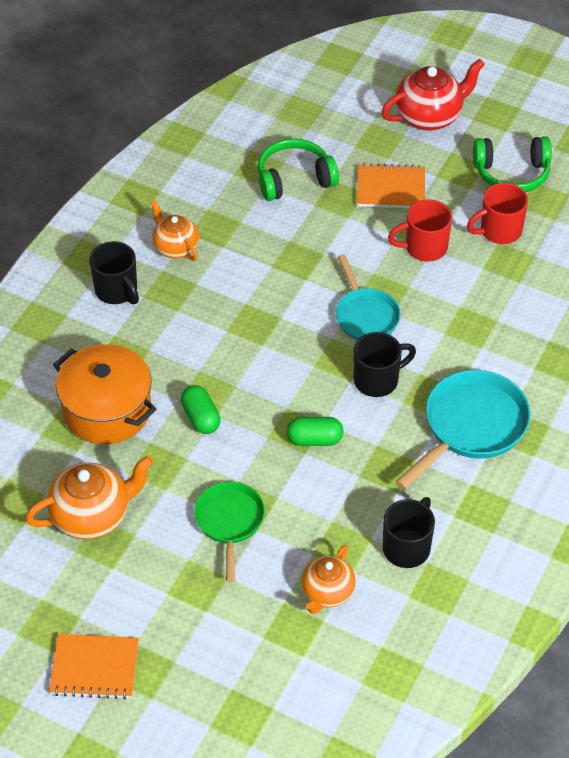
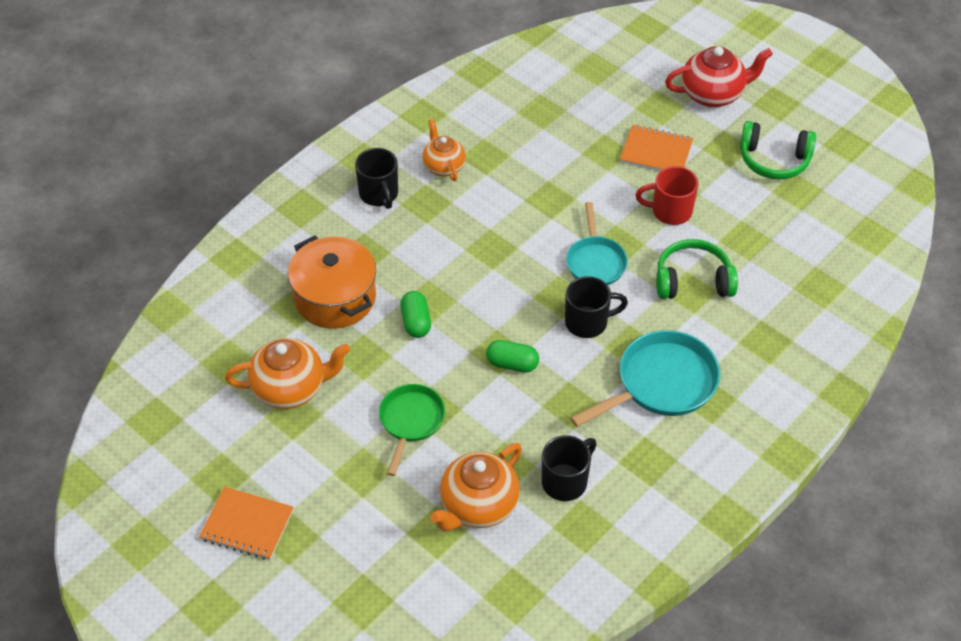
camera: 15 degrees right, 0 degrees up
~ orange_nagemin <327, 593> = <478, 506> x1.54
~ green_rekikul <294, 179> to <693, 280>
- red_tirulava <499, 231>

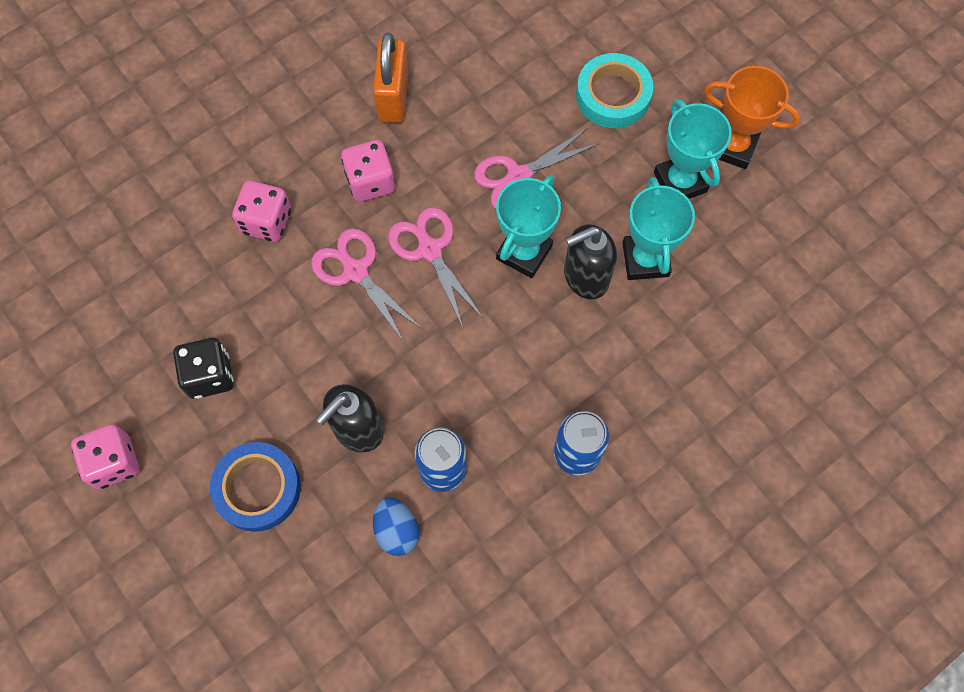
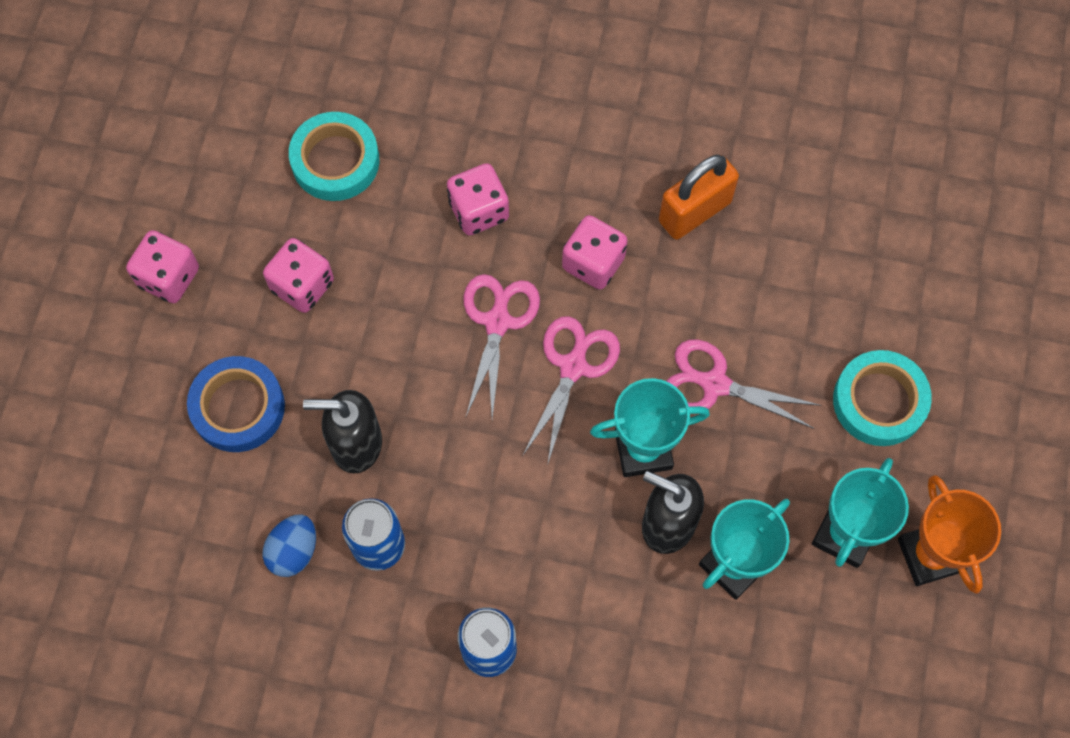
camera: 50 degrees right, 0 degrees up
~ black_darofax <209, 375> to pink_darofax <302, 285>
+ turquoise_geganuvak <335, 161>

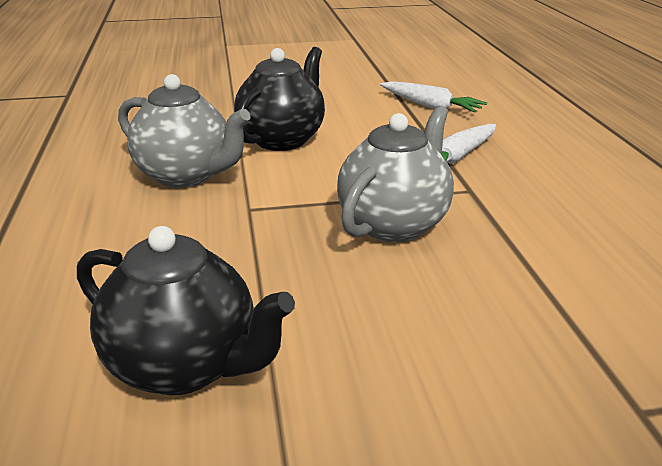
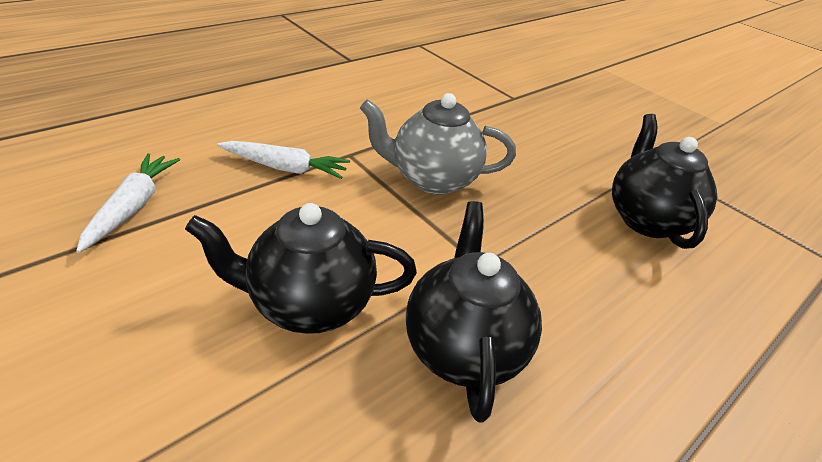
camera: 125 degrees left, 10 degrees up
~ grey_nagemin <186, 176> to black_nagemin <463, 347>

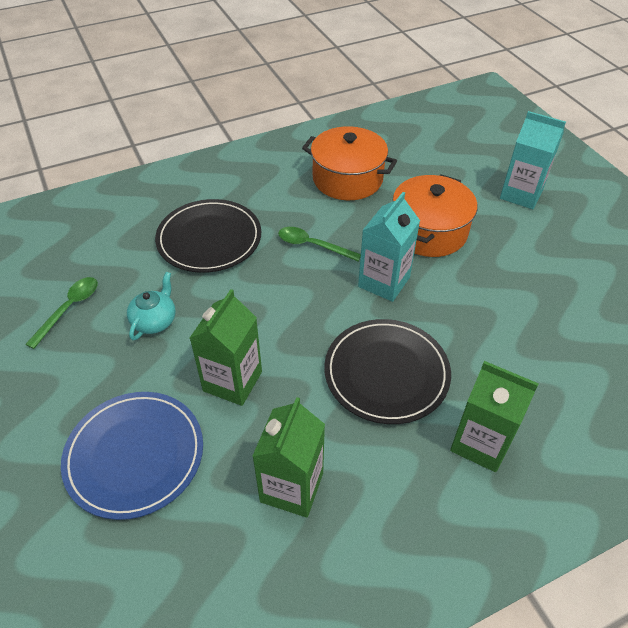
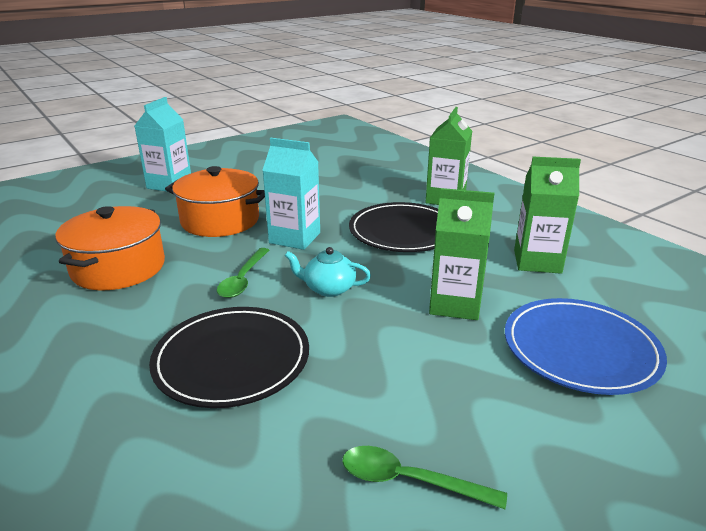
camera: 100 degrees left, 20 degrees down
~ turquoise_nagemin <155, 321> to <328, 288>

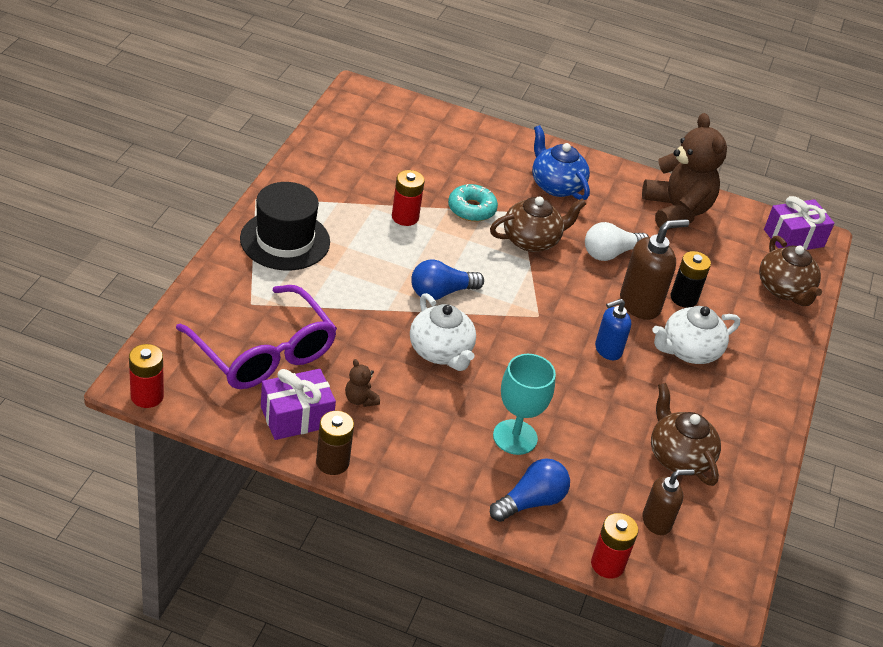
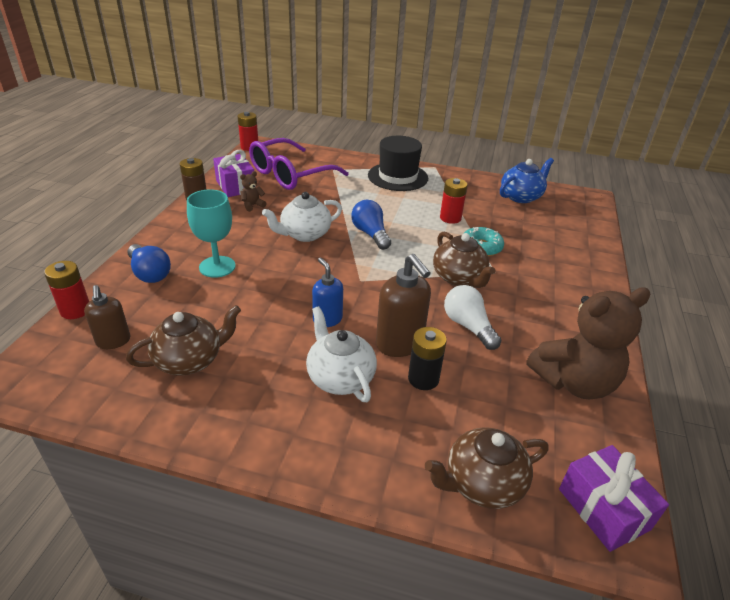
camera: 90 degrees right, 5 degrees down
~ blue_nagemin <556, 185> to <521, 197>

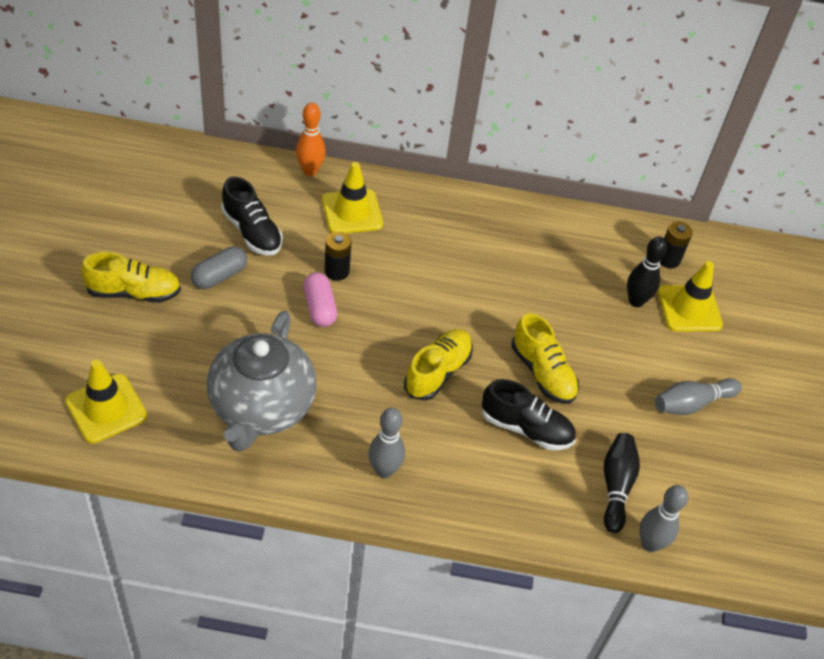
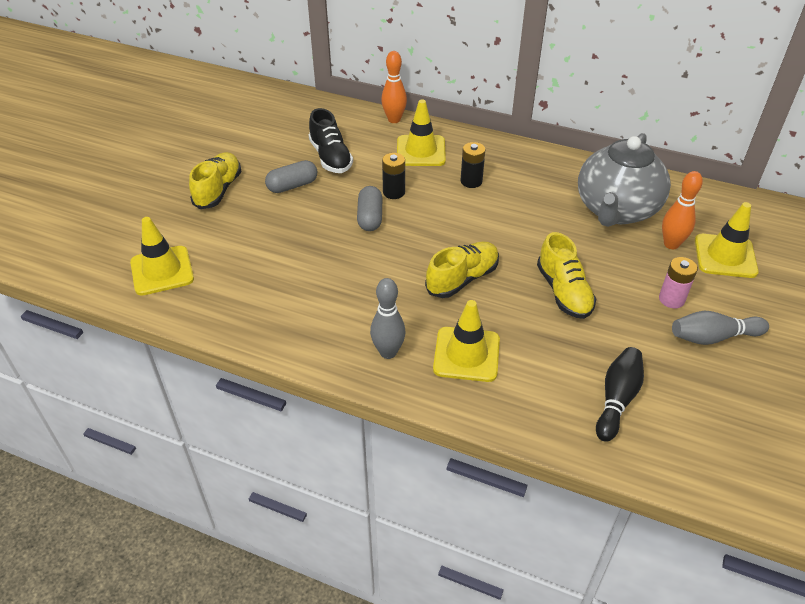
camera: 20 degrees right, 5 degrees down
~ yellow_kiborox <134, 292> = <218, 190> 90 degrees counterclockwise
~ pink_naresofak <319, 308> to grey_naresofak <370, 217>
+ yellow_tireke <466, 354>
~ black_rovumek <668, 259> to <471, 181>
~ grey_nagemin <261, 408> to <616, 210>
+ pink_rovumek <671, 299>
~ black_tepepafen <636, 301> to orange_tepepafen <671, 244>
- black_kiborox <526, 428>
- grey_tepepafen <650, 544>

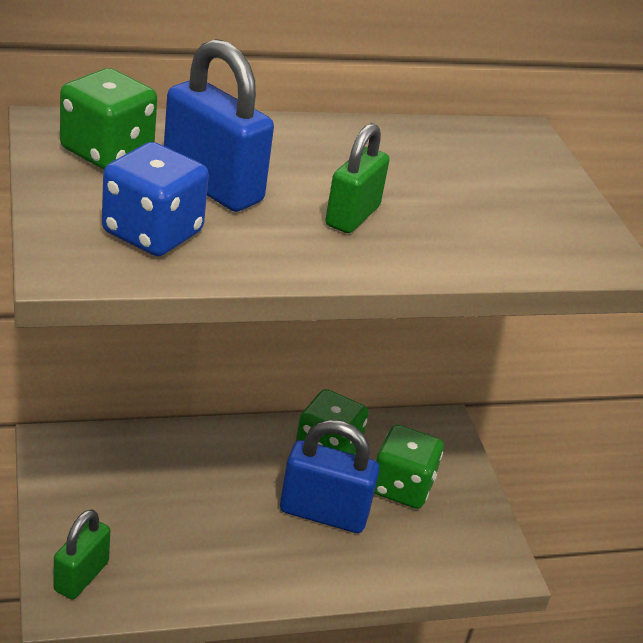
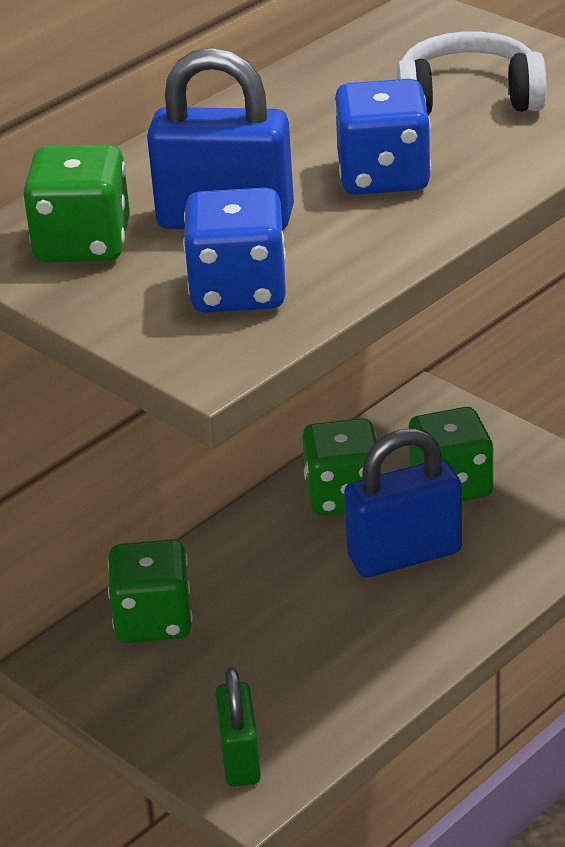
camera: 25 degrees left, 0 degrees up
+ green_darofax <153, 620>
~ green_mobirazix <352, 216> to blue_darofax <383, 176>
+ white_rekikul <468, 98>

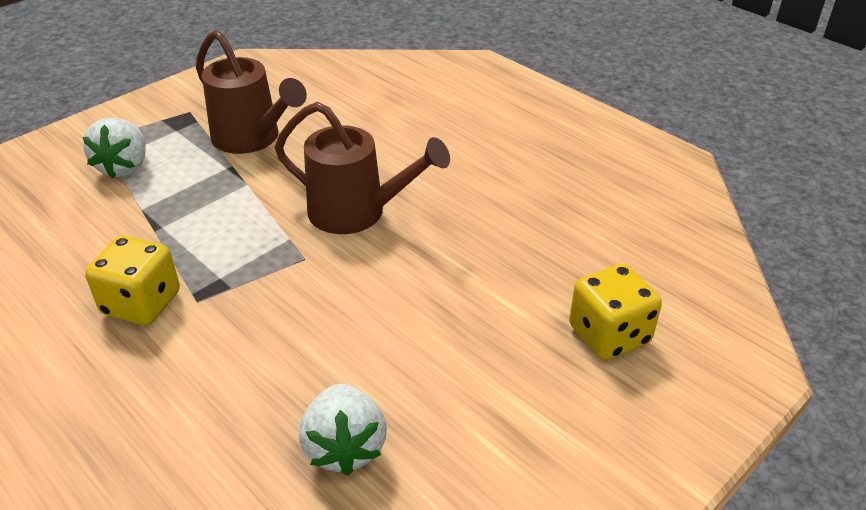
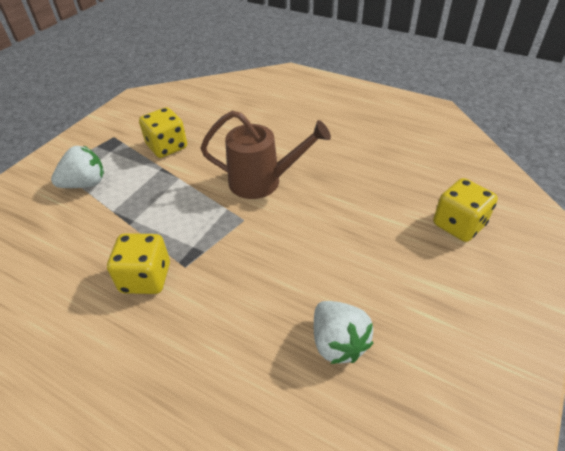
camera: 15 degrees left, 5 degrees up
~ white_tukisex <124, 167> = <85, 184> 105 degrees counterclockwise
~ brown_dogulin <252, 139> to yellow_darofax <167, 147>

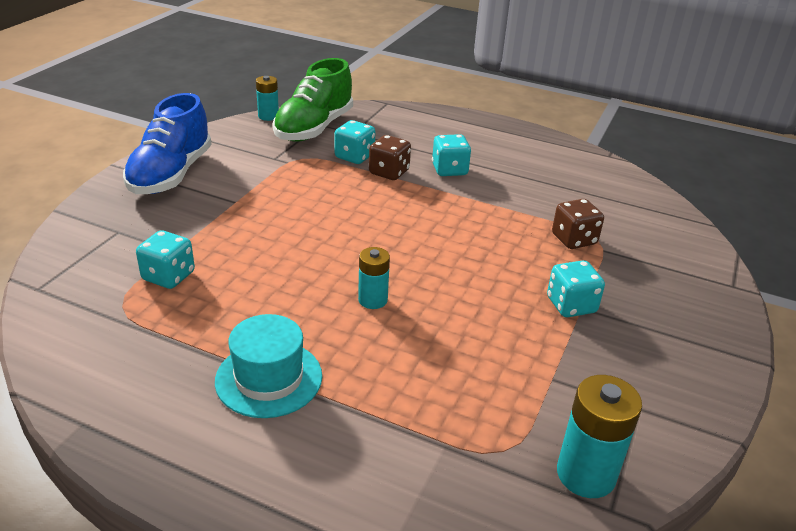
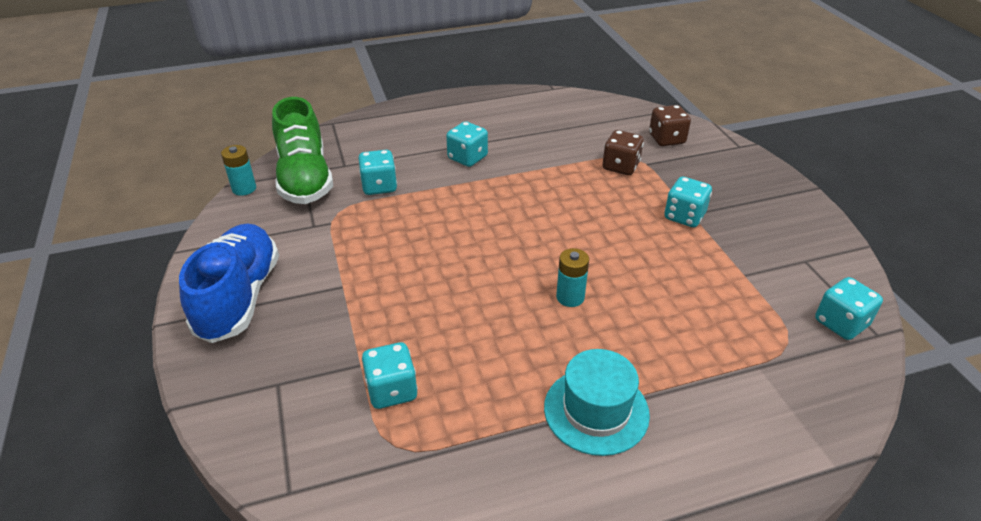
camera: 40 degrees left, 5 degrees up
~ blue_kiborox <171, 174> = <239, 297> 150 degrees counterclockwise
~ brown_darofax <389, 172> to <666, 139>
~ turquoise_rovumek <586, 474> to turquoise_darofax <841, 323>

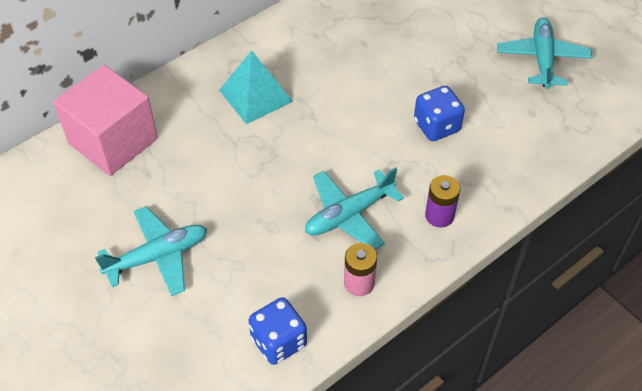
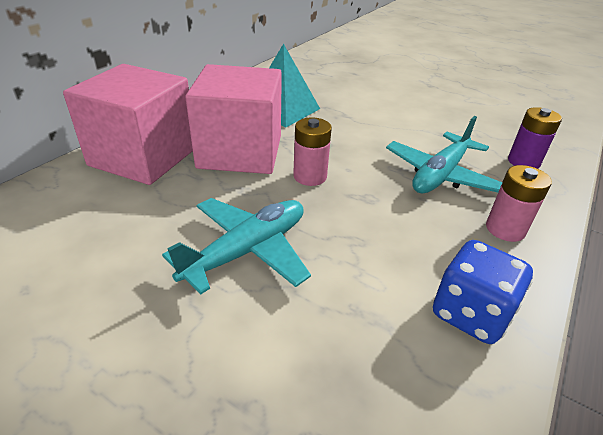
camera: 20 degrees left, 15 degrees down
+ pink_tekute <240, 152>
+ pink_rovumek <310, 176>
- blue_darofax <436, 126>
- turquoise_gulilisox <542, 59>

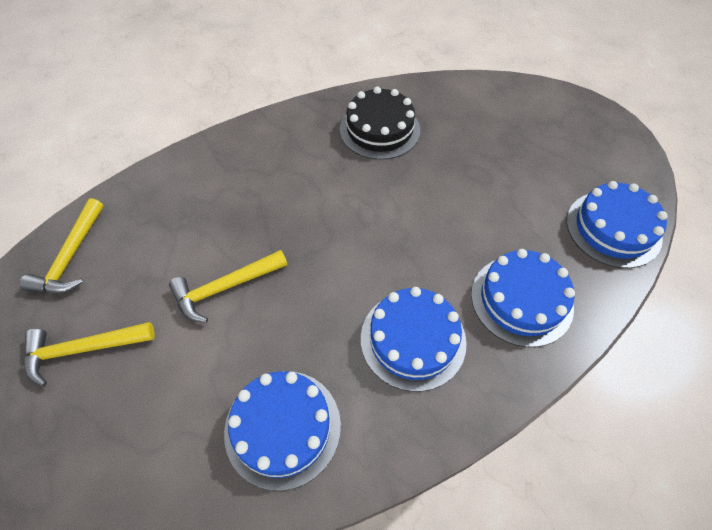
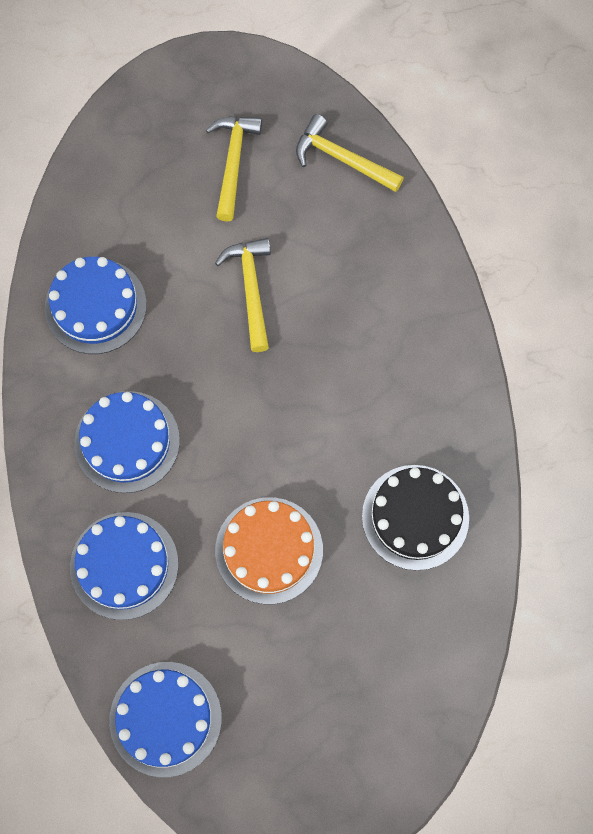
camera: 110 degrees right, 15 degrees up
+ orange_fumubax <269, 550>

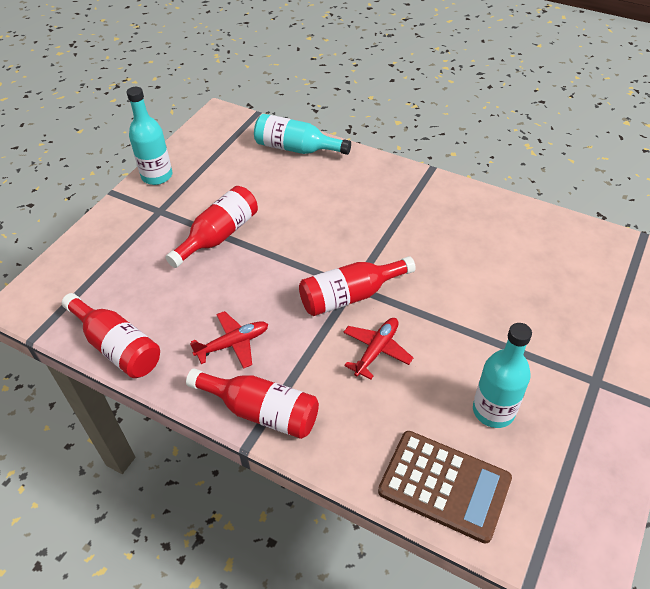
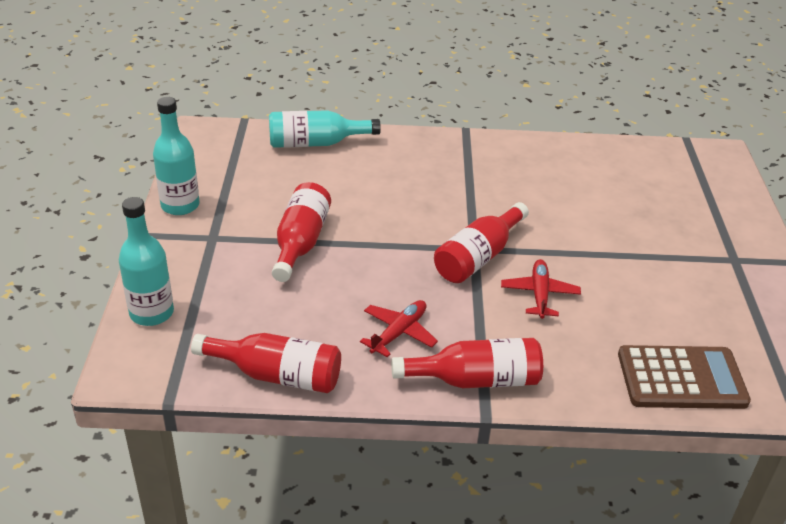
camera: 30 degrees left, 10 degrees down
~ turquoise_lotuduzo <493, 410> to <151, 313>

